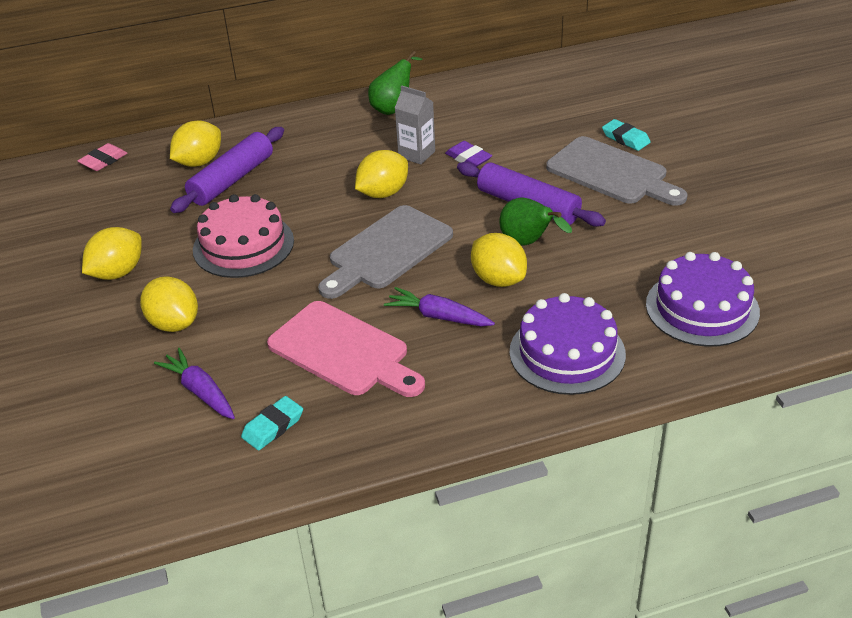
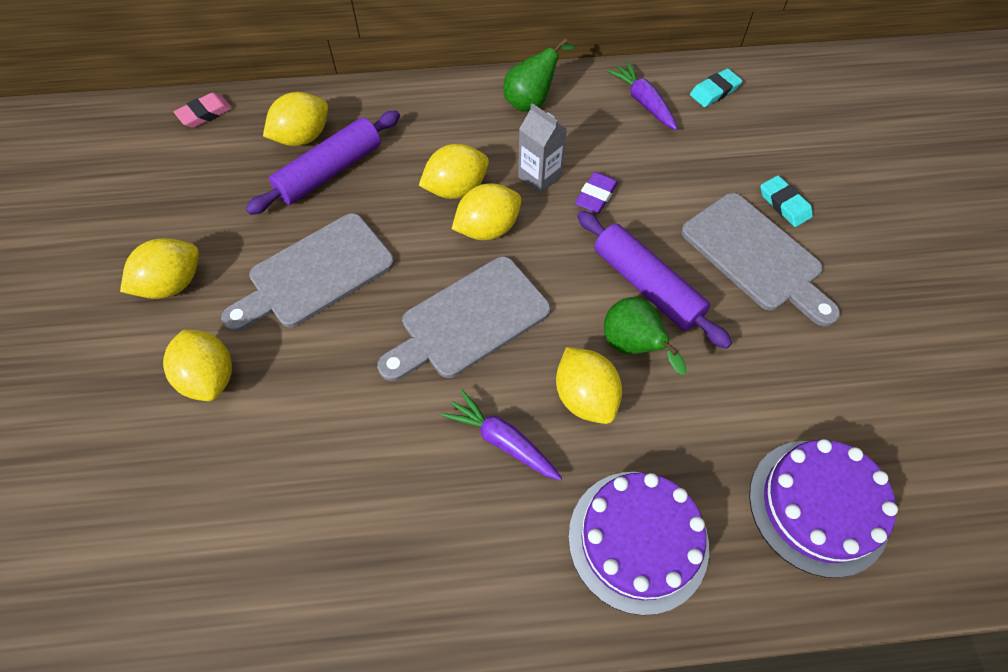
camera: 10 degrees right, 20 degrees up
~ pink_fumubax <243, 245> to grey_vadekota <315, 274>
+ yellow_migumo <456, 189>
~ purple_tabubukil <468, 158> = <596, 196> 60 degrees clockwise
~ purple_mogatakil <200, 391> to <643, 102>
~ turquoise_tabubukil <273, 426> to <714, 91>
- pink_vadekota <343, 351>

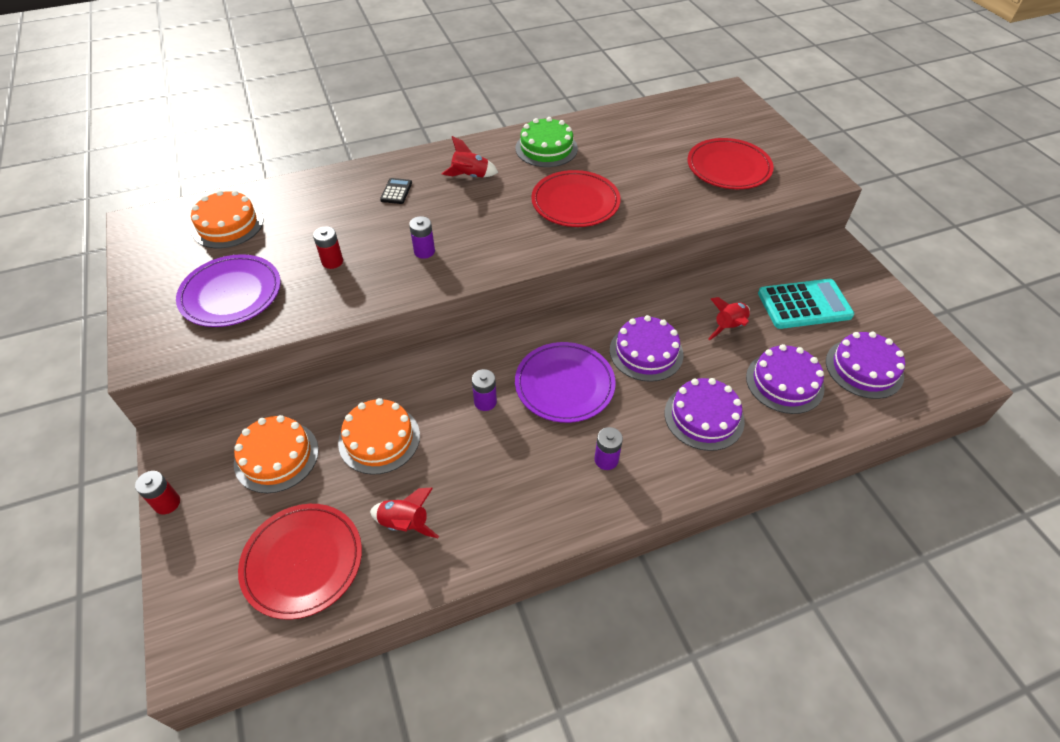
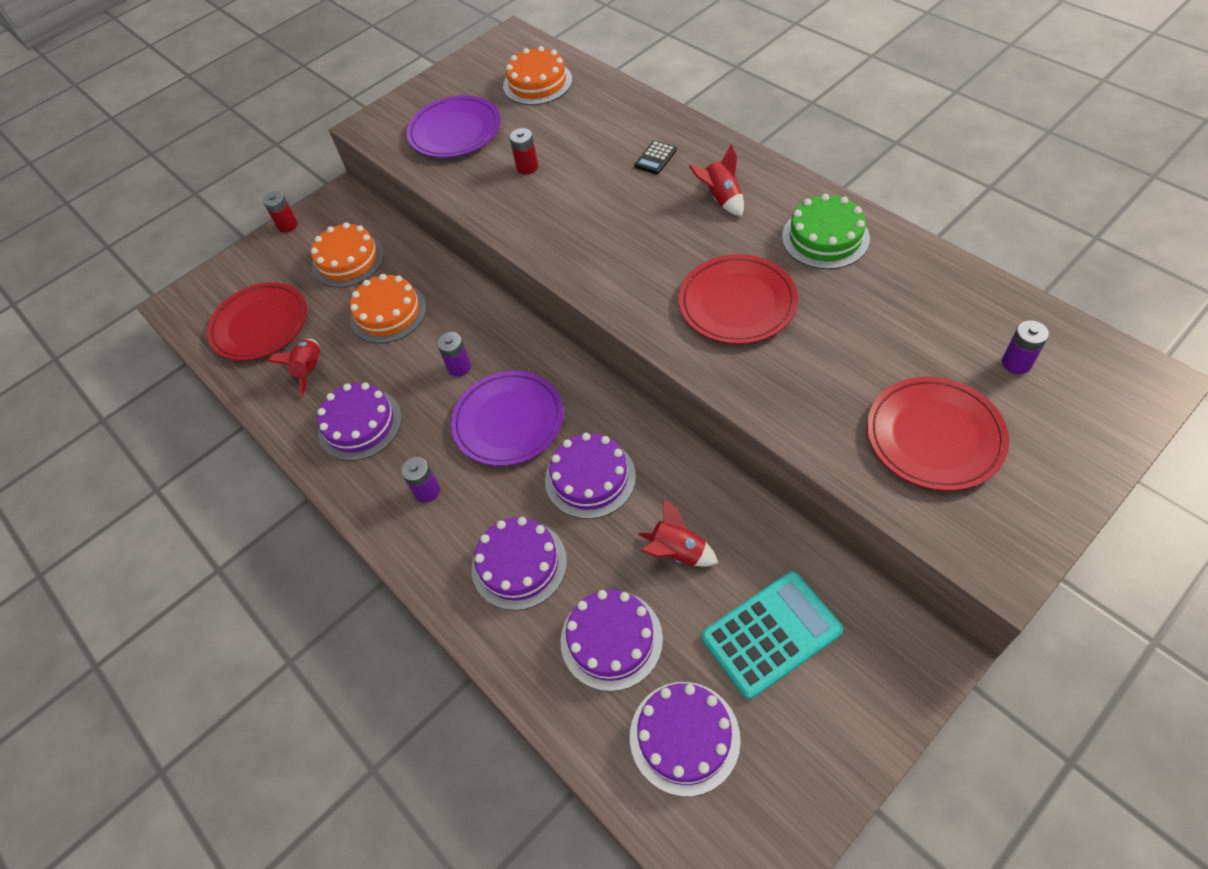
camera: 75 degrees right, 5 degrees up
+ purple_fumubax <360, 424>
~ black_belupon <396, 191> = <655, 158> 135 degrees clockwise
~ turquoise_belupon <804, 304> = <771, 634> 90 degrees counterclockwise
~ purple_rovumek <424, 251> to <1016, 363>

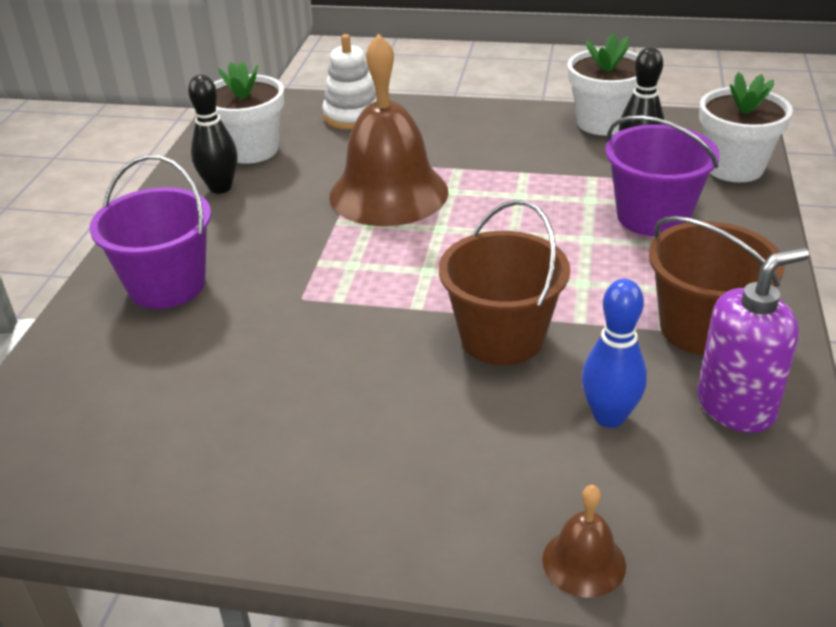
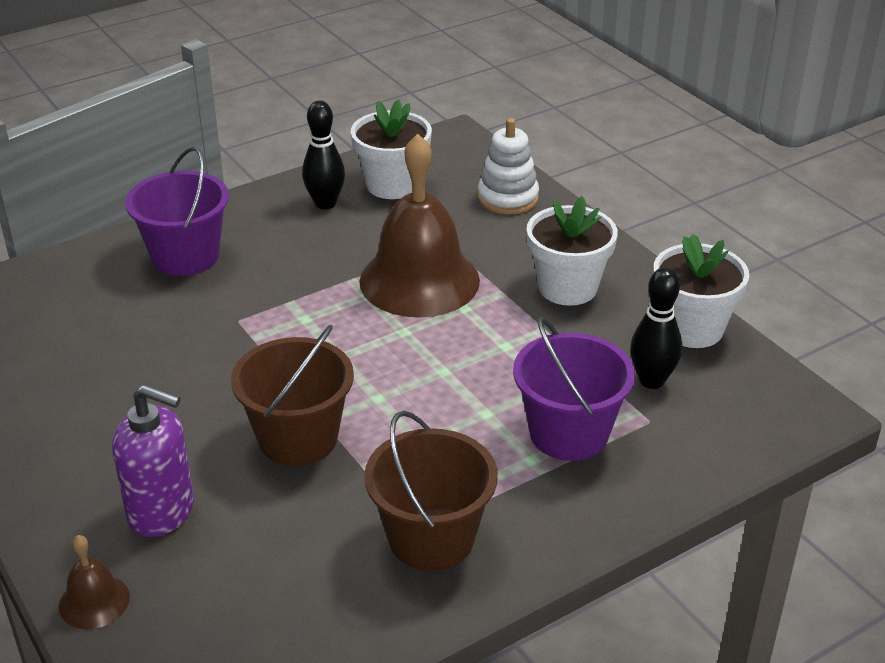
camera: 45 degrees right, 0 degrees up
~ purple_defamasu <736, 406> to <162, 511>
~ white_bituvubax <734, 167> to <567, 288>
- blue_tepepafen <609, 417>

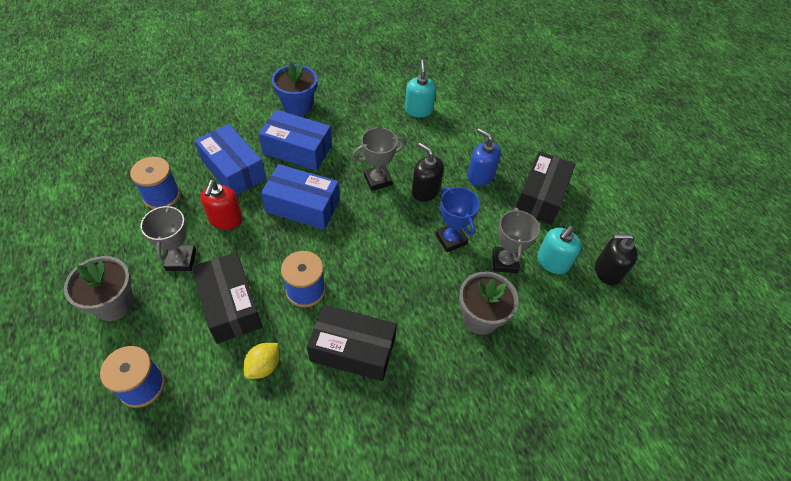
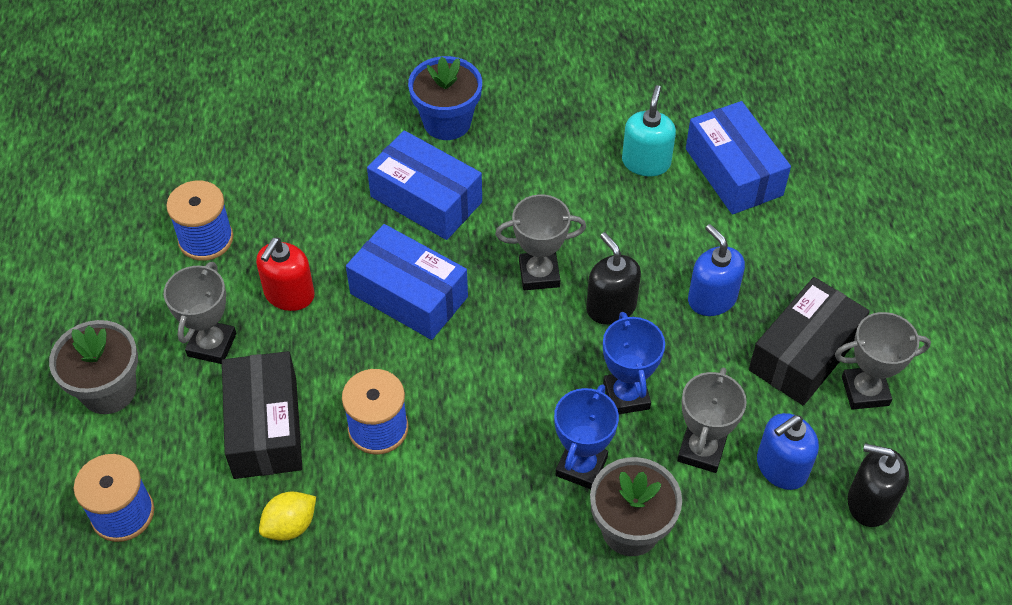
camera: 20 degrees right, 0 degrees up
+ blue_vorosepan <581, 466>
~ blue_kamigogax <233, 169> to <733, 172>
~ turquoise_defamasu <552, 262> to blue_defamasu <781, 467>
+ grey_vorosepan <865, 391>
- black_kamigogax <352, 350>

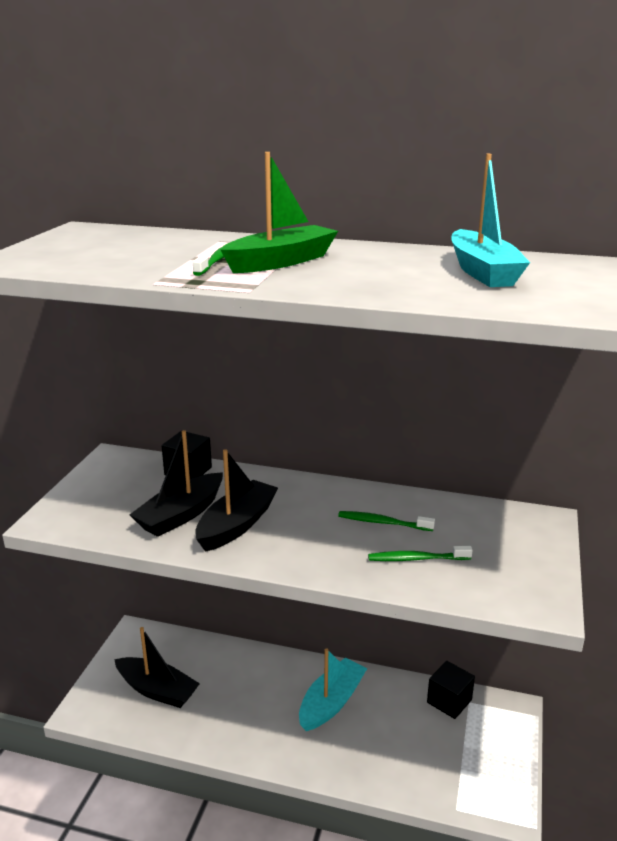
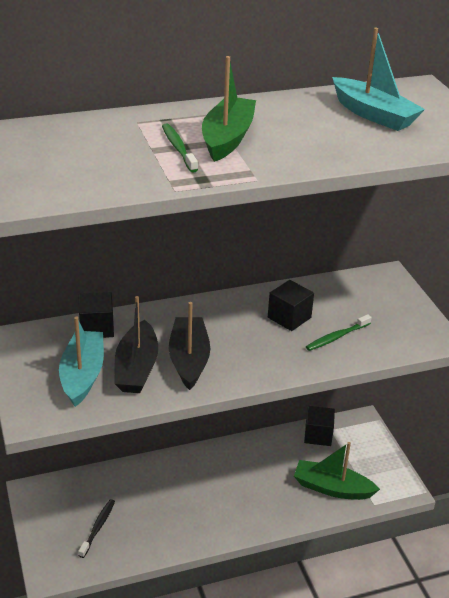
camera: 35 degrees left, 10 degrees up
~ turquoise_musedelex <331, 702> to <83, 375>
~ black_musedelex <157, 690> to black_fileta <98, 527>
~ green_fileta <383, 523> to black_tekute <289, 317>
+ green_musedelex <332, 488>

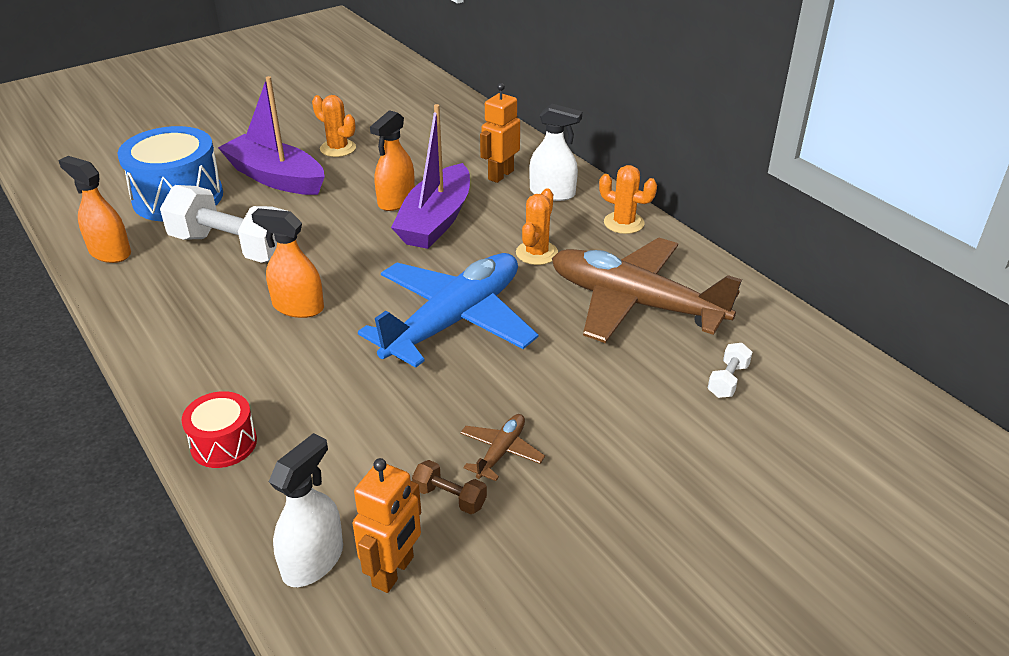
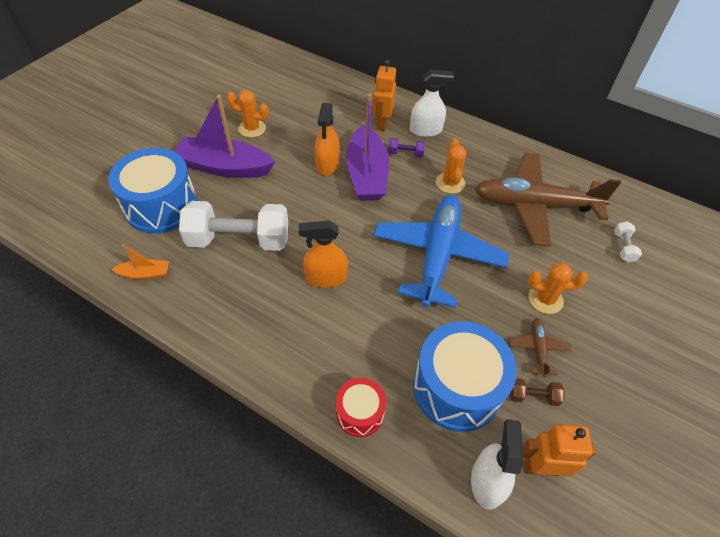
camera: 25 degrees left, 15 degrees up
~ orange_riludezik <110, 252> to orange_musedelex <145, 274>
+ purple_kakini <405, 153>
+ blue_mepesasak <457, 388>
~ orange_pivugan <394, 572> = <540, 467> 90 degrees counterclockwise
~ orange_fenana <623, 223> to <545, 299>

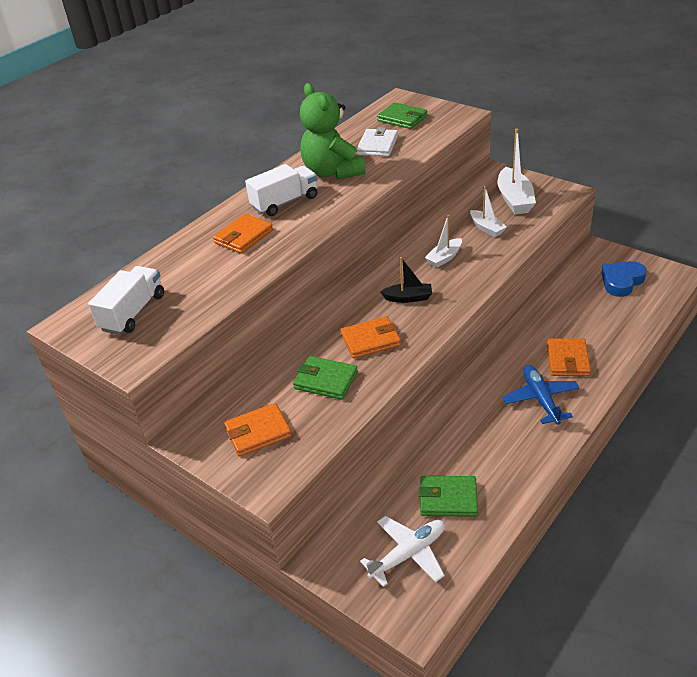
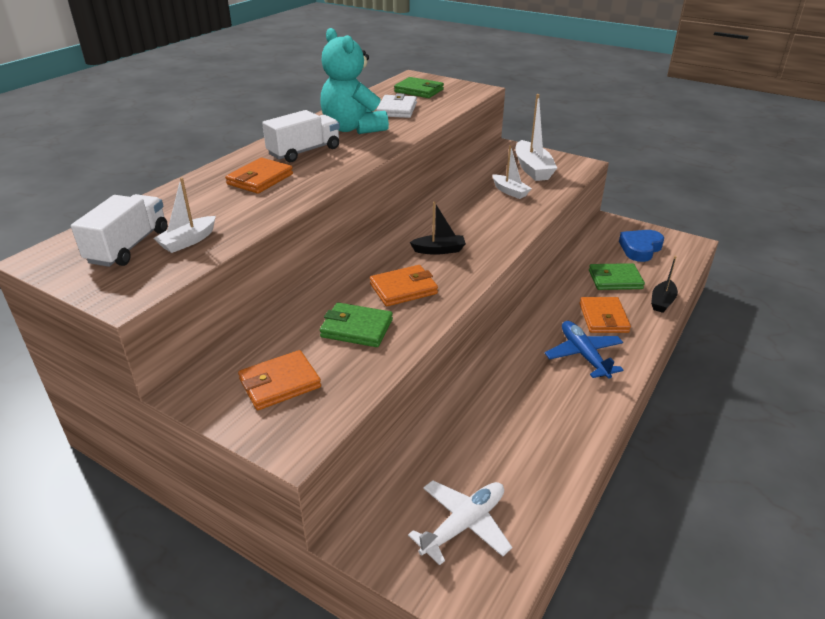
camera: 10 degrees left, 5 degrees down
~ white_musedelex <444, 258> to <188, 241>
~ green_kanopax <332, 172> to turquoise_kanopax <353, 128>
~ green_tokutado <448, 498> to <615, 280>
+ black_musedelex <662, 302>

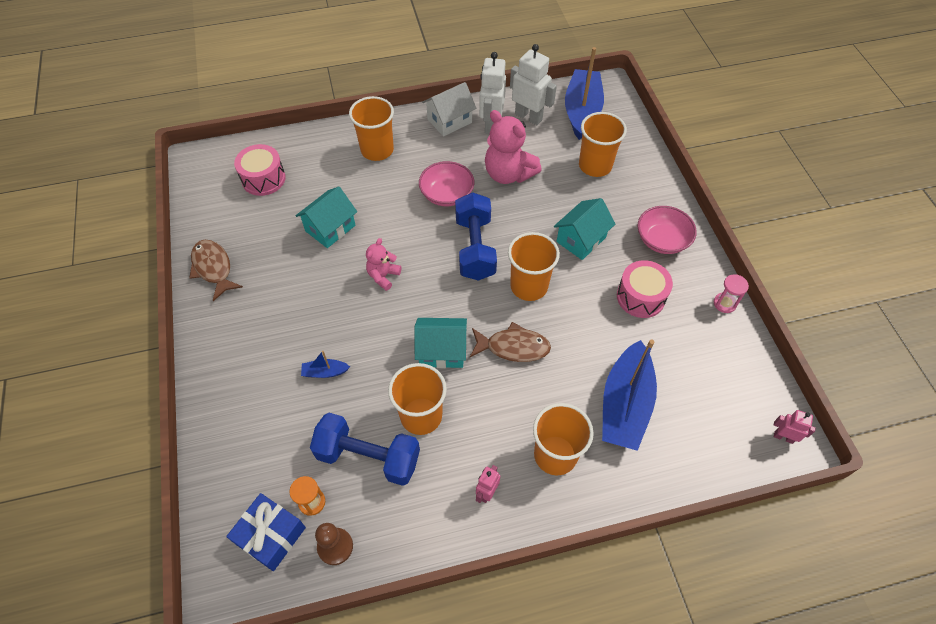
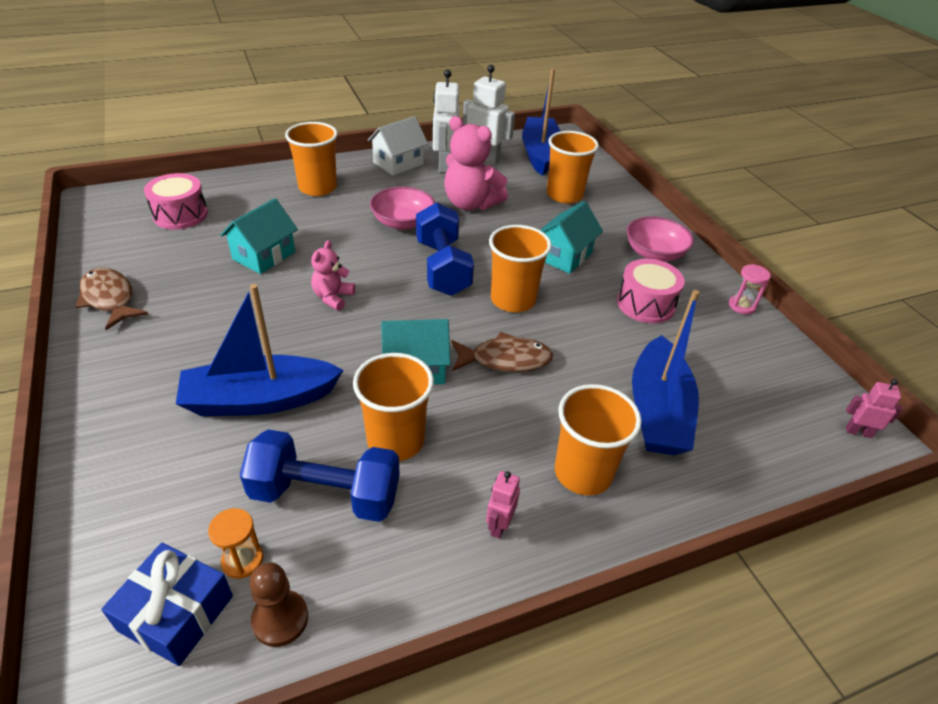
camera: 10 degrees left, 15 degrees down
~ blue_musedelex <325, 372> = <260, 399> x2.39

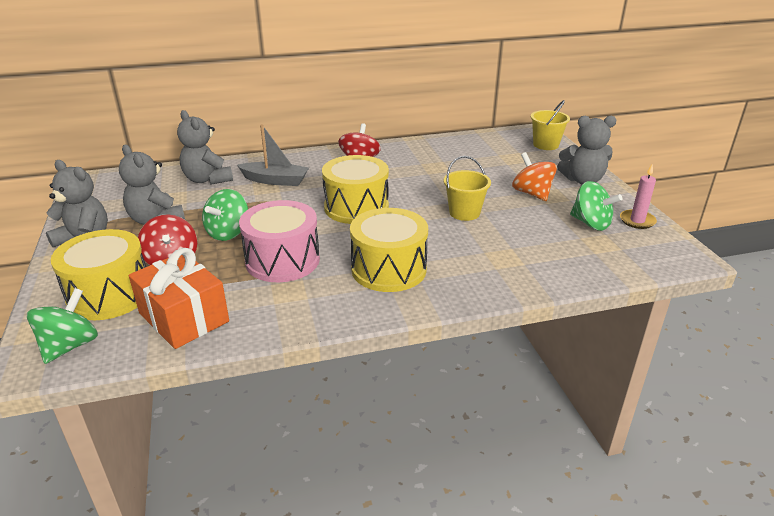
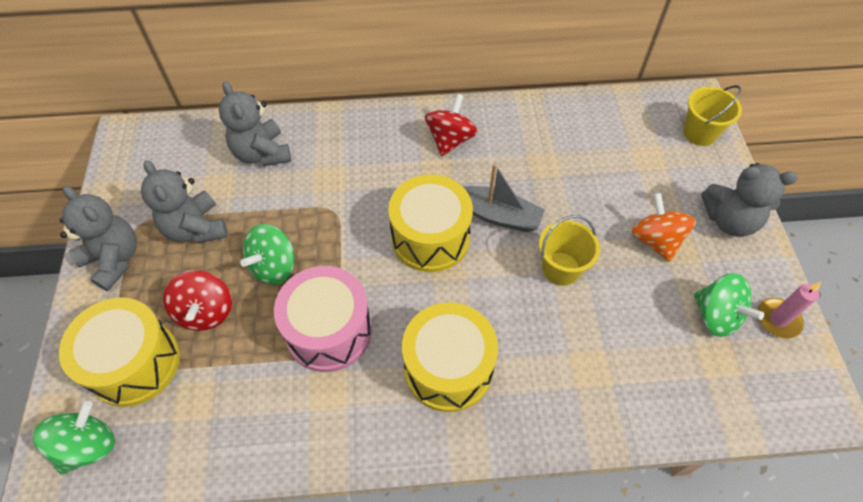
camera: 10 degrees right, 25 degrees up
~ grey_musedelex <275, 180> to <497, 215>
- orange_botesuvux <184, 317>

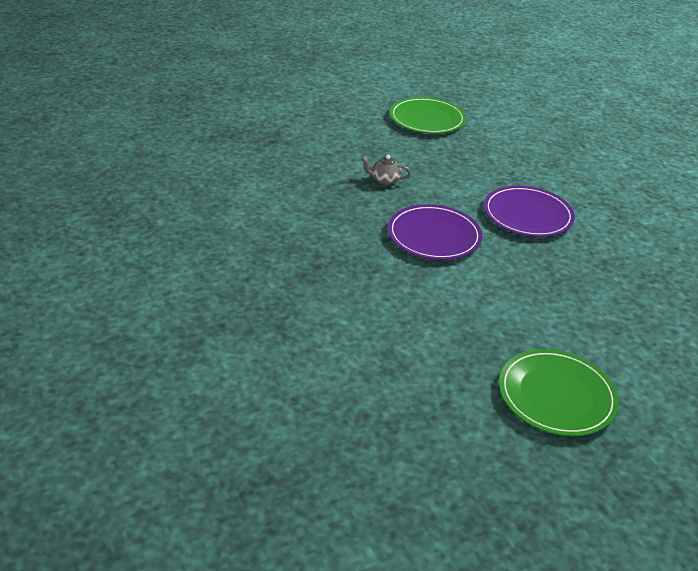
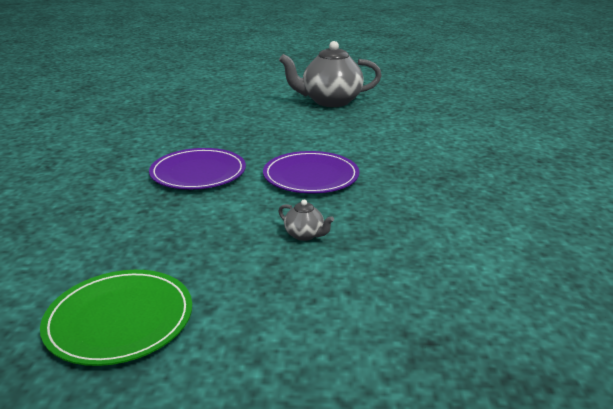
camera: 150 degrees left, 10 degrees down
~ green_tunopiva <556, 395> to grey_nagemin <330, 101>

